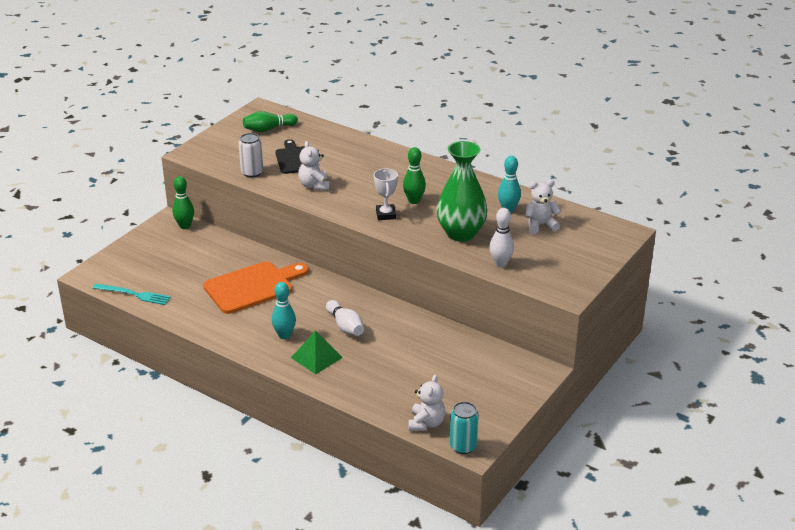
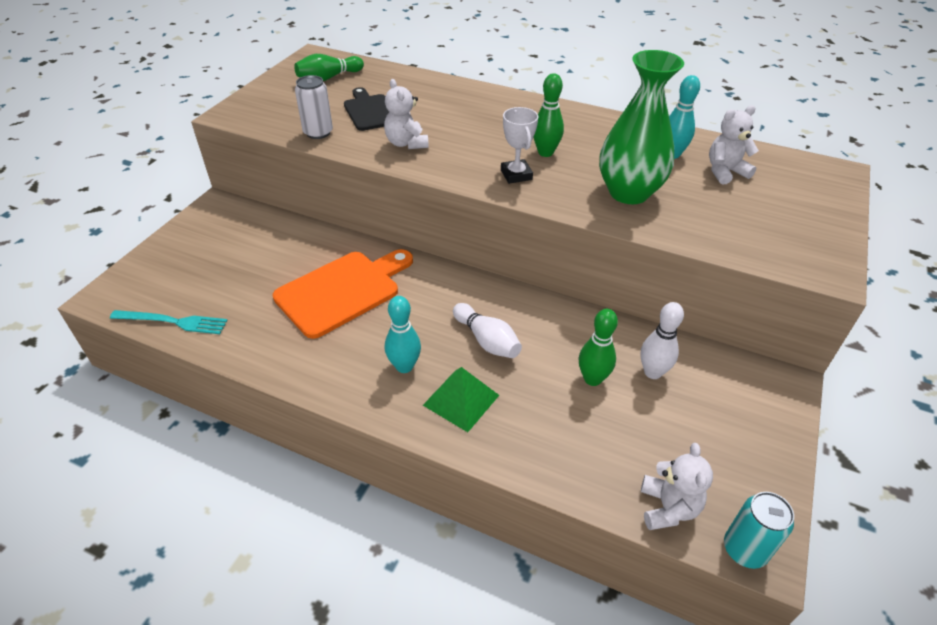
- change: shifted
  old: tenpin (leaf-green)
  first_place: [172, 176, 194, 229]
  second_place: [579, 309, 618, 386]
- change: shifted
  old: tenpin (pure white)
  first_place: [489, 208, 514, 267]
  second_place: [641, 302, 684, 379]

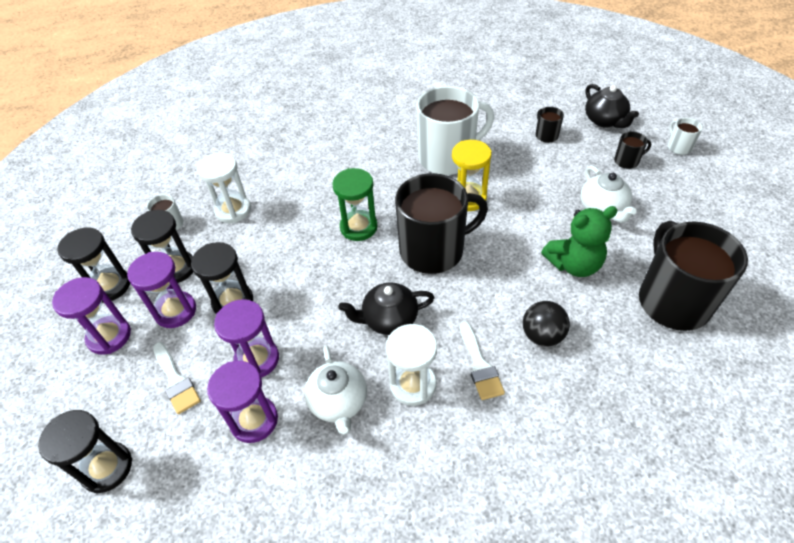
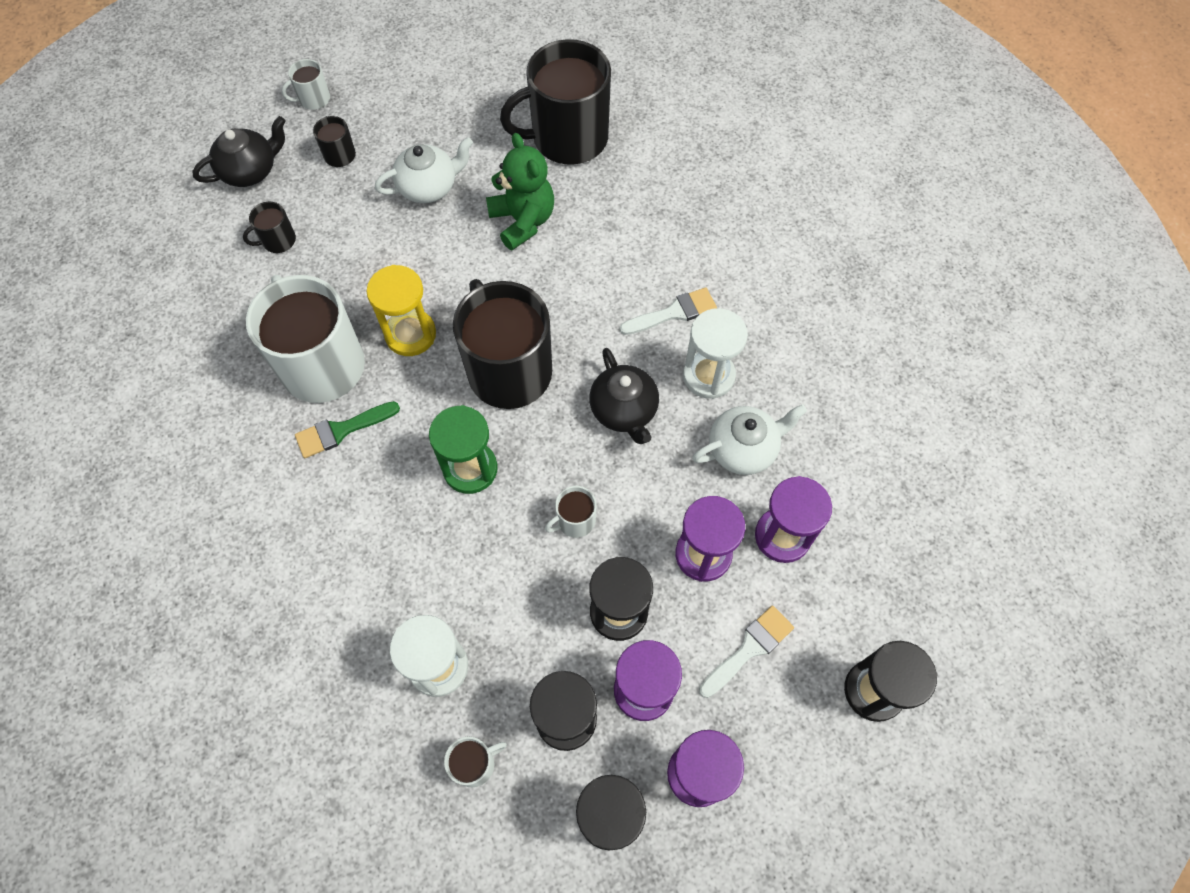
- change: new
  new: paintbrush (leaf-green)
  second_place: [295, 401, 400, 458]
- change: new
  new: mug (pure white)
  second_place: [545, 486, 597, 538]
- change: gone
  old: sphere (jet-black)
  first_place: [523, 301, 570, 347]

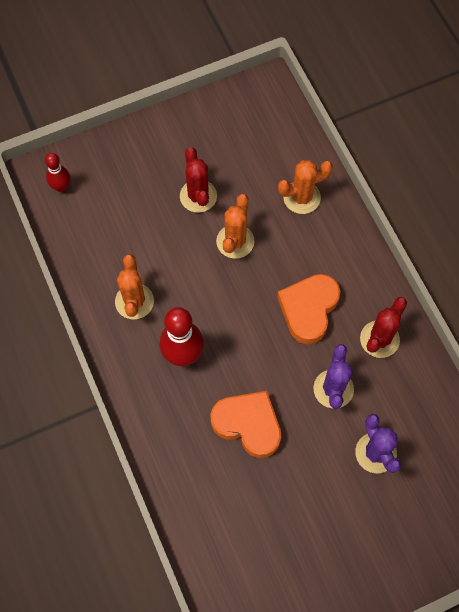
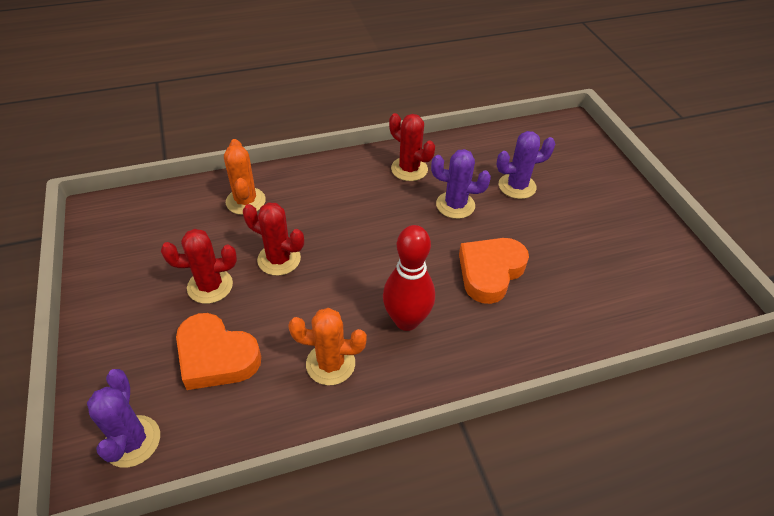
- change: swapped
  old: tenpin (crimson)
  new: saguaro cactus (royal purple)
  first_place: [45, 153, 70, 192]
  second_place: [87, 369, 160, 468]
- change: shifted
  old: heart (orange)
  first_place: [277, 274, 340, 344]
  second_place: [176, 313, 261, 390]
- change: repainted
  old: saguaro cactus (orange)
  new: saguaro cactus (crimson)
  first_place: [216, 194, 255, 259]
  second_place: [243, 202, 304, 276]

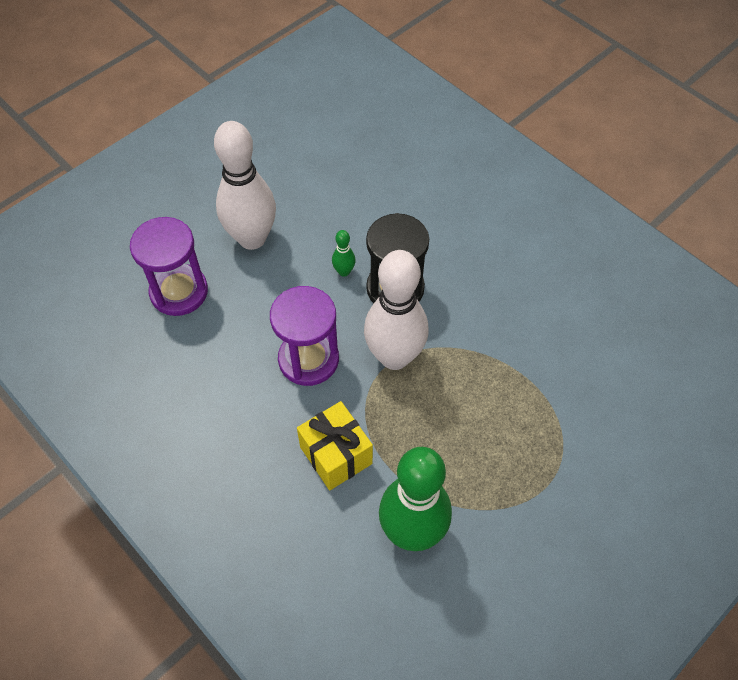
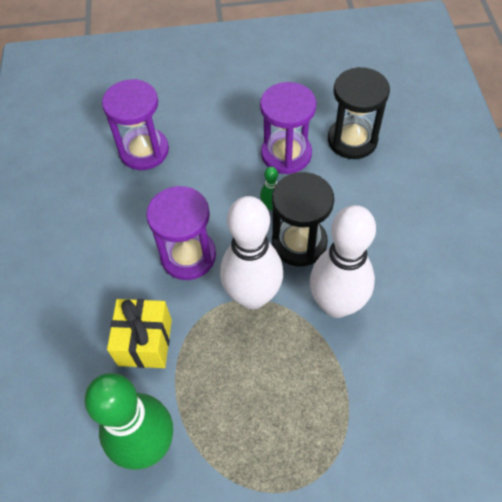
- change: new
  new: sandglass (royal purple)
  second_place: [260, 82, 316, 174]
- change: shifted
  old: tenpin (pure white)
  first_place: [214, 121, 276, 250]
  second_place: [310, 205, 376, 318]
- change: new
  new: sandglass (jet-black)
  second_place: [328, 67, 390, 159]

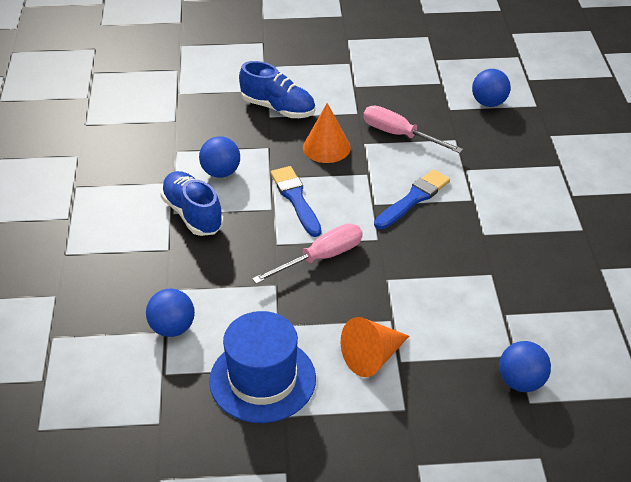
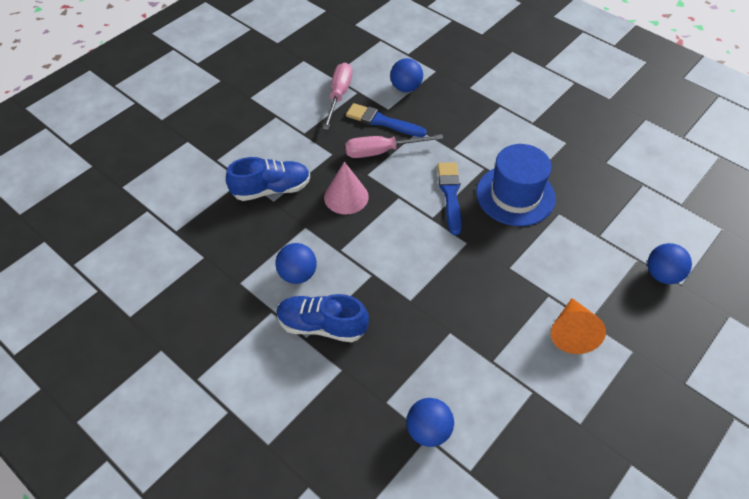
- change: shifted
  old: hand screwdriver (rose-pink)
  first_place: [252, 224, 363, 284]
  second_place: [323, 62, 352, 130]
- change: repainted
  old: cone shape (orange)
  new: cone shape (rose-pink)
  first_place: [303, 103, 351, 163]
  second_place: [324, 161, 369, 215]
- change: shifted
  old: paintbrush (royal blue)
  first_place: [271, 166, 322, 237]
  second_place: [346, 103, 427, 137]
- change: shifted
  old: top hat (royal blue)
  first_place: [209, 311, 316, 423]
  second_place: [476, 144, 556, 226]

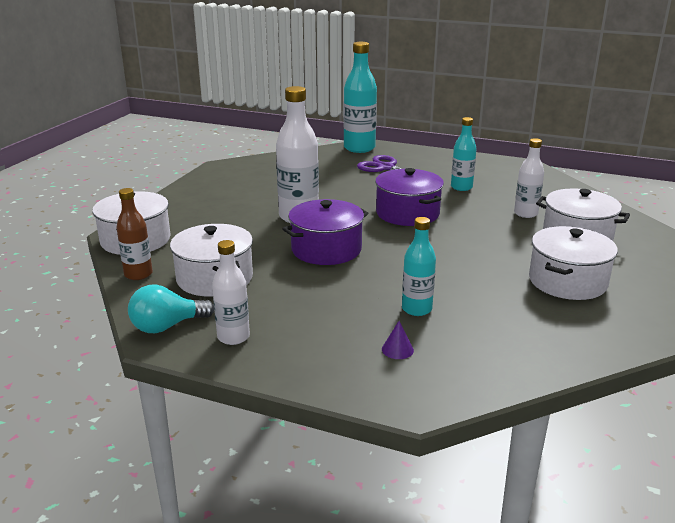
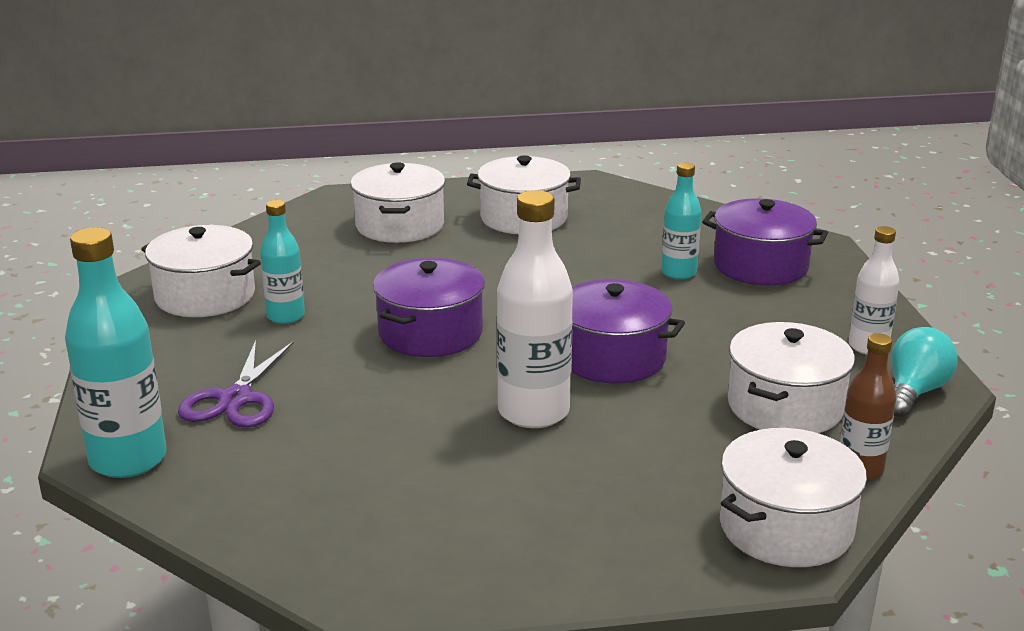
- change: new
  new: pot (pure white)
  second_place: [141, 225, 261, 317]
- change: swapped
  old: cone shape (royal purple)
  new: pot (royal purple)
  first_place: [382, 321, 414, 359]
  second_place: [702, 198, 828, 285]
- change: rotated
  old: light bulb (turquoise)
  first_place: [128, 284, 214, 333]
  second_place: [891, 327, 958, 417]
  degrees: -90
- change: gone
  old: flask (pure white)
  first_place: [514, 138, 544, 218]

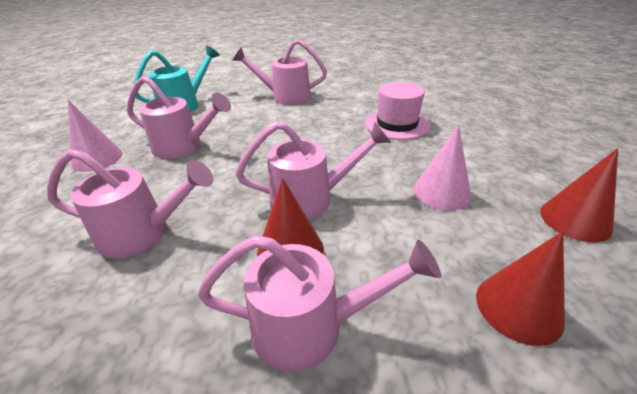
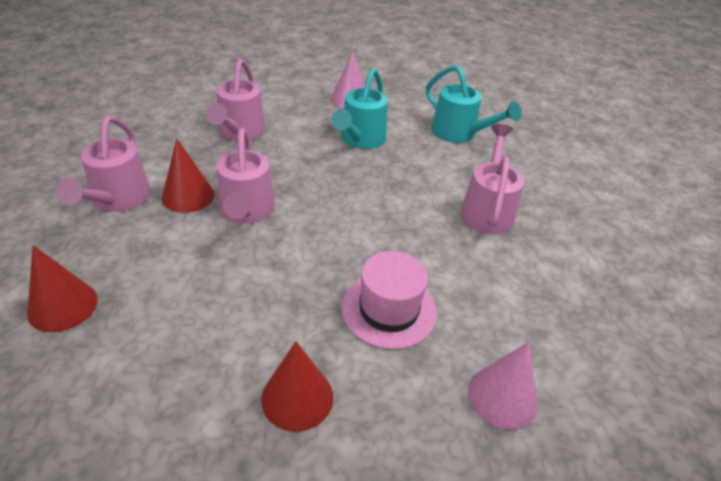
- change: shifted
  old: cone shape (crimson)
  first_place: [540, 148, 618, 242]
  second_place: [261, 341, 333, 432]
- change: repainted
  old: watering pot (rose-pink)
  new: watering pot (turquoise)
  first_place: [127, 76, 231, 159]
  second_place: [331, 68, 388, 149]
- change: shifted
  old: cone shape (rose-pink)
  first_place: [413, 125, 471, 210]
  second_place: [468, 342, 538, 430]

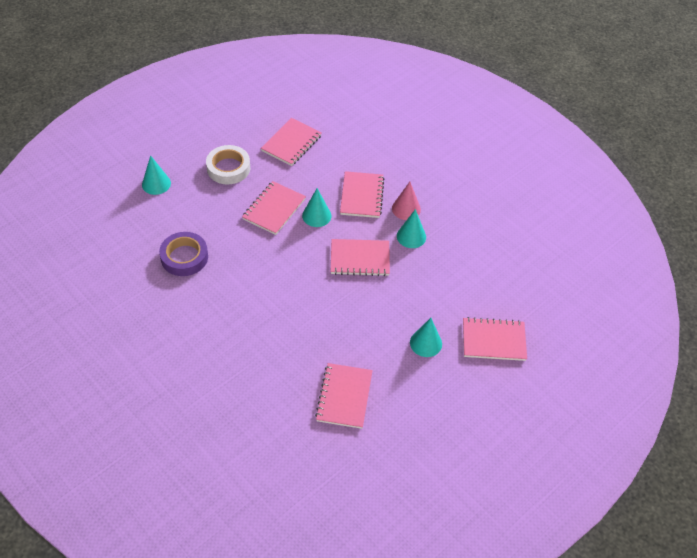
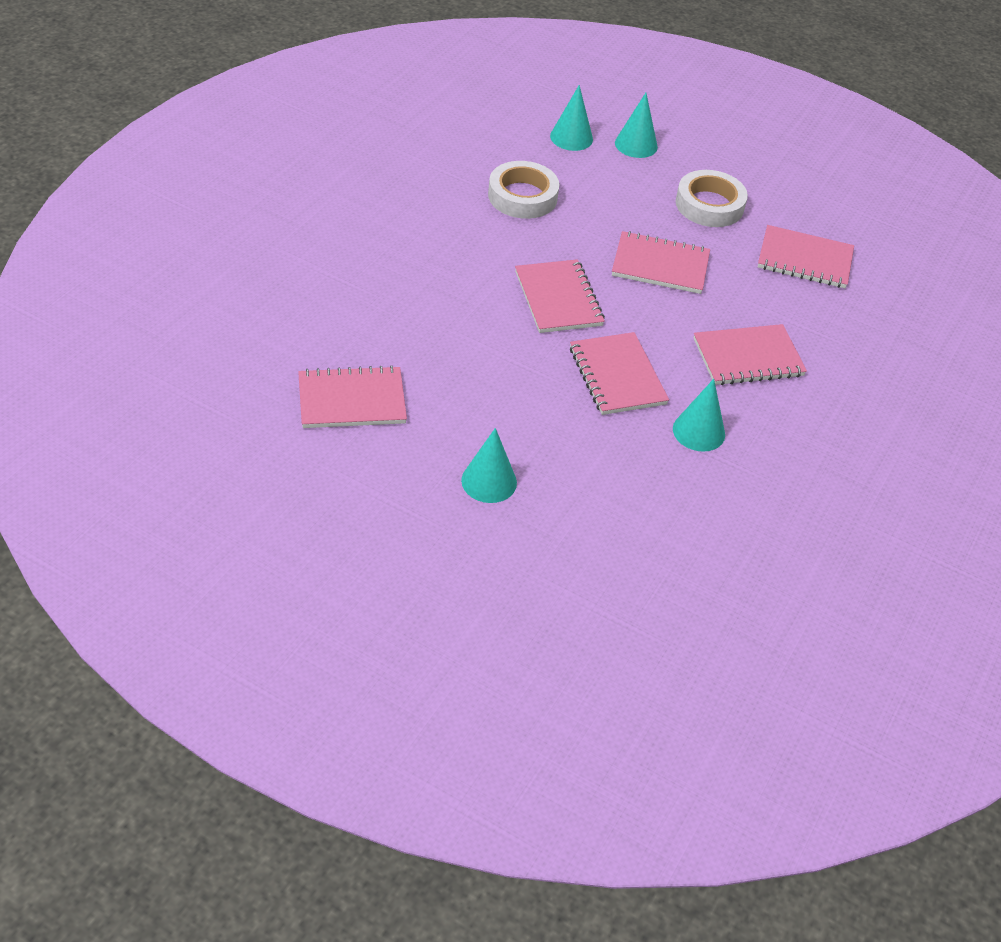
- change: repainted
  old: sticky tape (royal purple)
  new: sticky tape (pure white)
  first_place: [159, 232, 208, 276]
  second_place: [488, 161, 559, 219]
- change: shifted
  old: notepad (rose-pink)
  first_place: [463, 317, 527, 361]
  second_place: [515, 259, 605, 333]
- change: shifted
  old: cone shape (turquoise)
  first_place: [302, 188, 332, 227]
  second_place: [550, 85, 593, 151]
- change: gone
  old: cone shape (rose-pink)
  first_place: [392, 182, 421, 220]

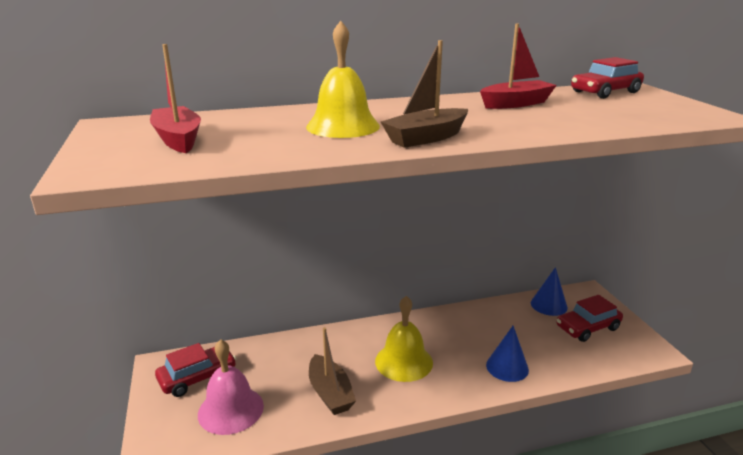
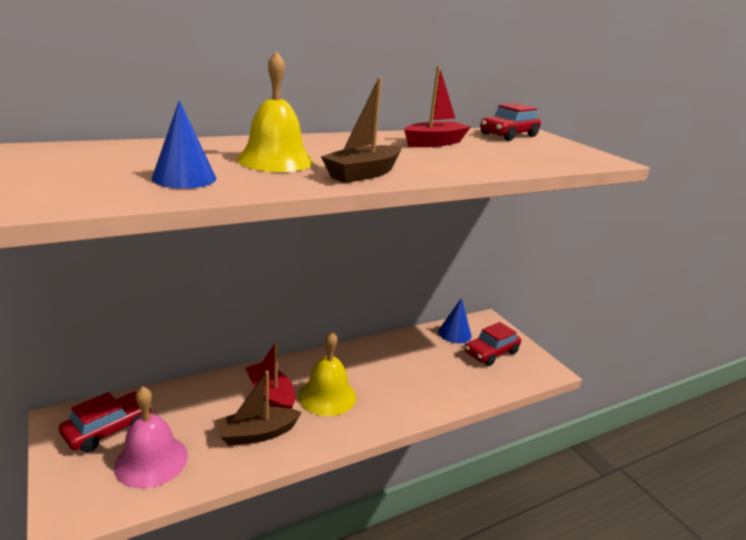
- change: shifted
  old: cone shape (royal blue)
  first_place: [486, 326, 529, 382]
  second_place: [151, 100, 216, 189]
- change: rotated
  old: sailboat (dark brown)
  first_place: [309, 327, 356, 415]
  second_place: [216, 371, 302, 446]
  degrees: 105
- change: shifted
  old: sailboat (crimson)
  first_place: [150, 44, 201, 153]
  second_place: [245, 341, 295, 409]

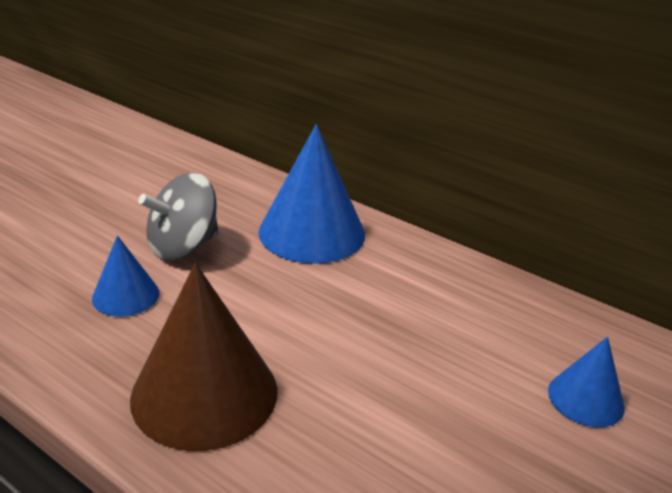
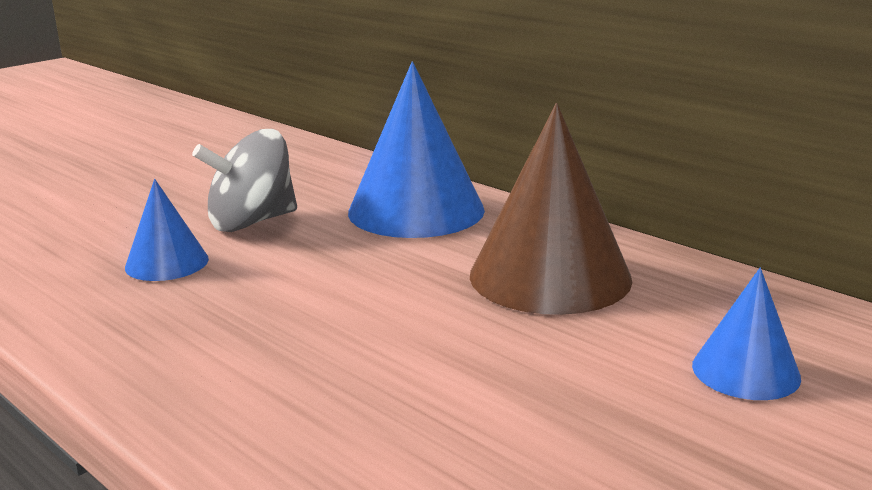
- change: shifted
  old: cone shape (dark brown)
  first_place: [130, 263, 277, 451]
  second_place: [470, 103, 633, 315]

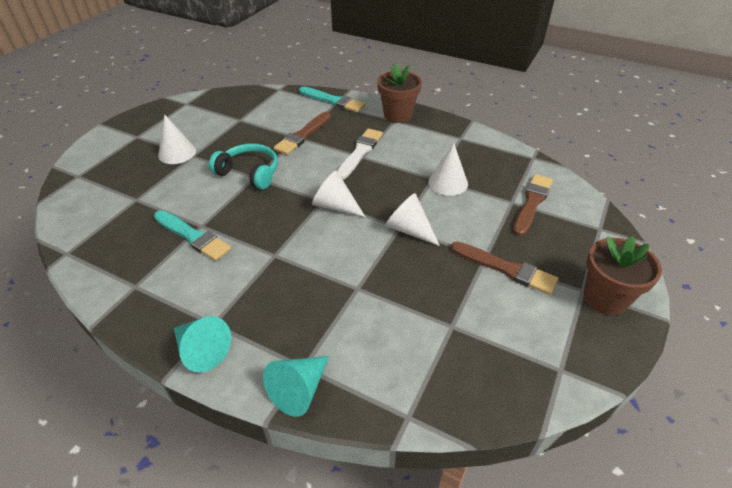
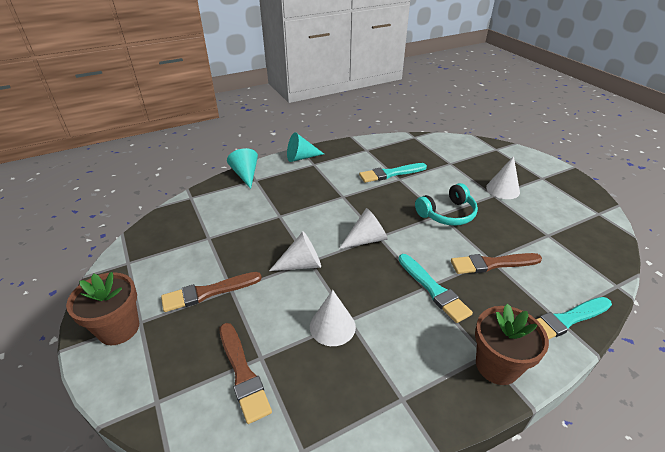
- change: repainted
  old: paintbrush (pure white)
  new: paintbrush (turquoise)
  first_place: [337, 128, 383, 179]
  second_place: [398, 254, 473, 323]
- change: rotated
  old: paintbrush (dark brown)
  first_place: [274, 112, 331, 155]
  second_place: [451, 253, 542, 274]
  degrees: -75

